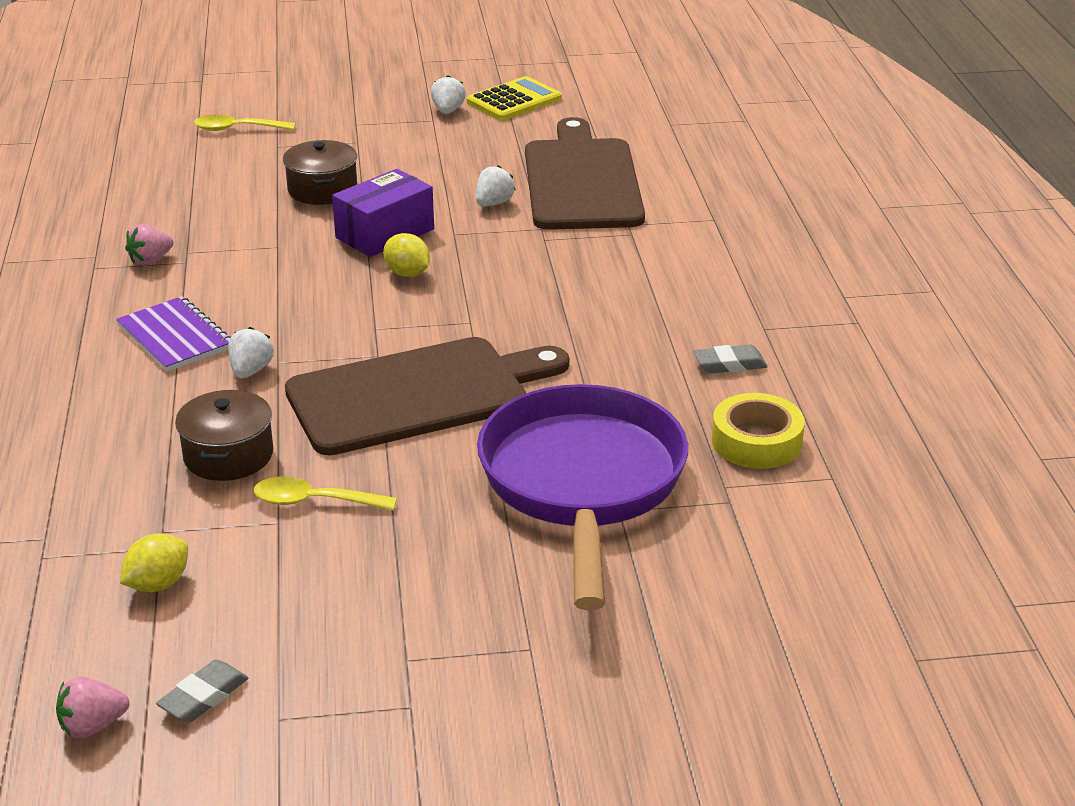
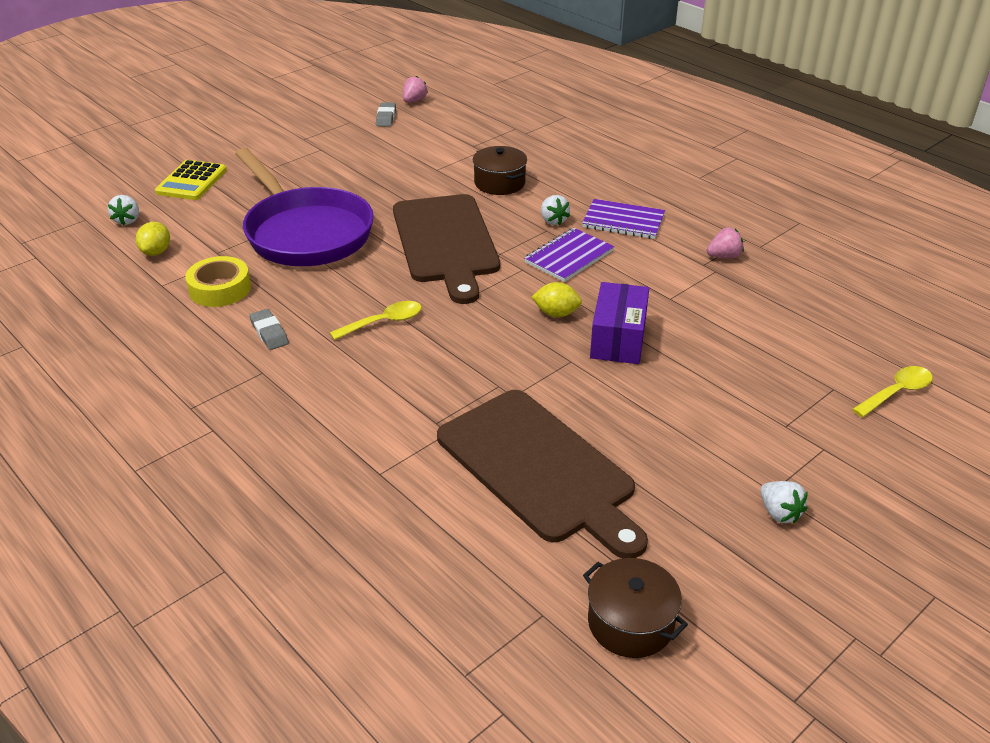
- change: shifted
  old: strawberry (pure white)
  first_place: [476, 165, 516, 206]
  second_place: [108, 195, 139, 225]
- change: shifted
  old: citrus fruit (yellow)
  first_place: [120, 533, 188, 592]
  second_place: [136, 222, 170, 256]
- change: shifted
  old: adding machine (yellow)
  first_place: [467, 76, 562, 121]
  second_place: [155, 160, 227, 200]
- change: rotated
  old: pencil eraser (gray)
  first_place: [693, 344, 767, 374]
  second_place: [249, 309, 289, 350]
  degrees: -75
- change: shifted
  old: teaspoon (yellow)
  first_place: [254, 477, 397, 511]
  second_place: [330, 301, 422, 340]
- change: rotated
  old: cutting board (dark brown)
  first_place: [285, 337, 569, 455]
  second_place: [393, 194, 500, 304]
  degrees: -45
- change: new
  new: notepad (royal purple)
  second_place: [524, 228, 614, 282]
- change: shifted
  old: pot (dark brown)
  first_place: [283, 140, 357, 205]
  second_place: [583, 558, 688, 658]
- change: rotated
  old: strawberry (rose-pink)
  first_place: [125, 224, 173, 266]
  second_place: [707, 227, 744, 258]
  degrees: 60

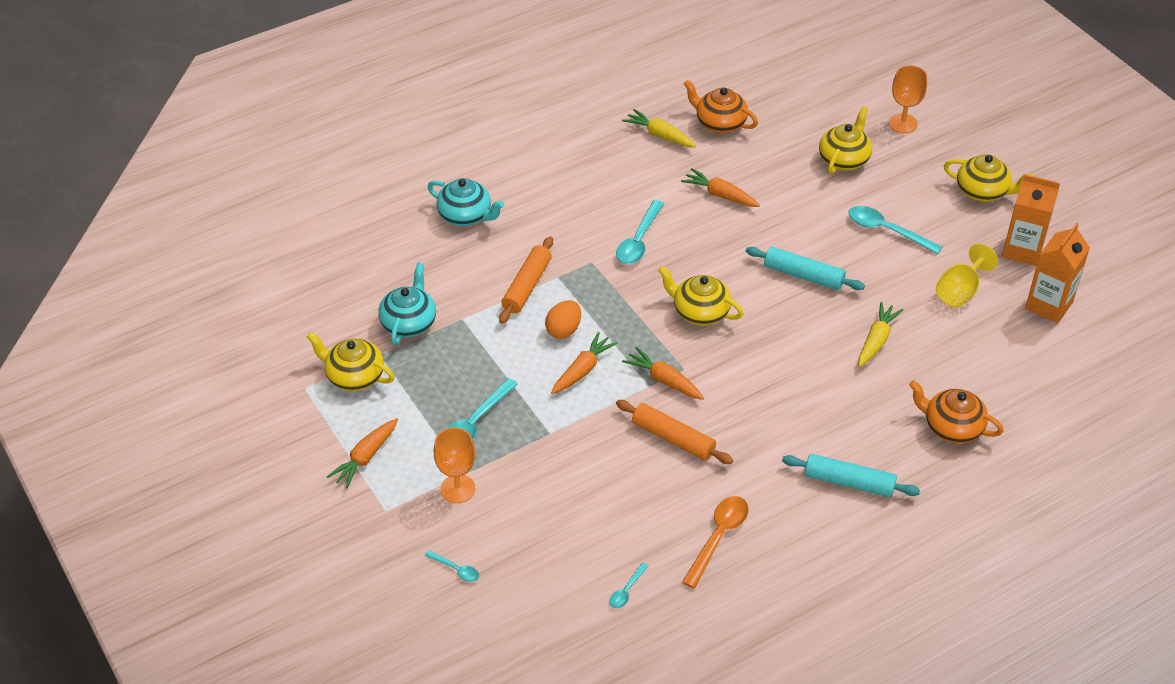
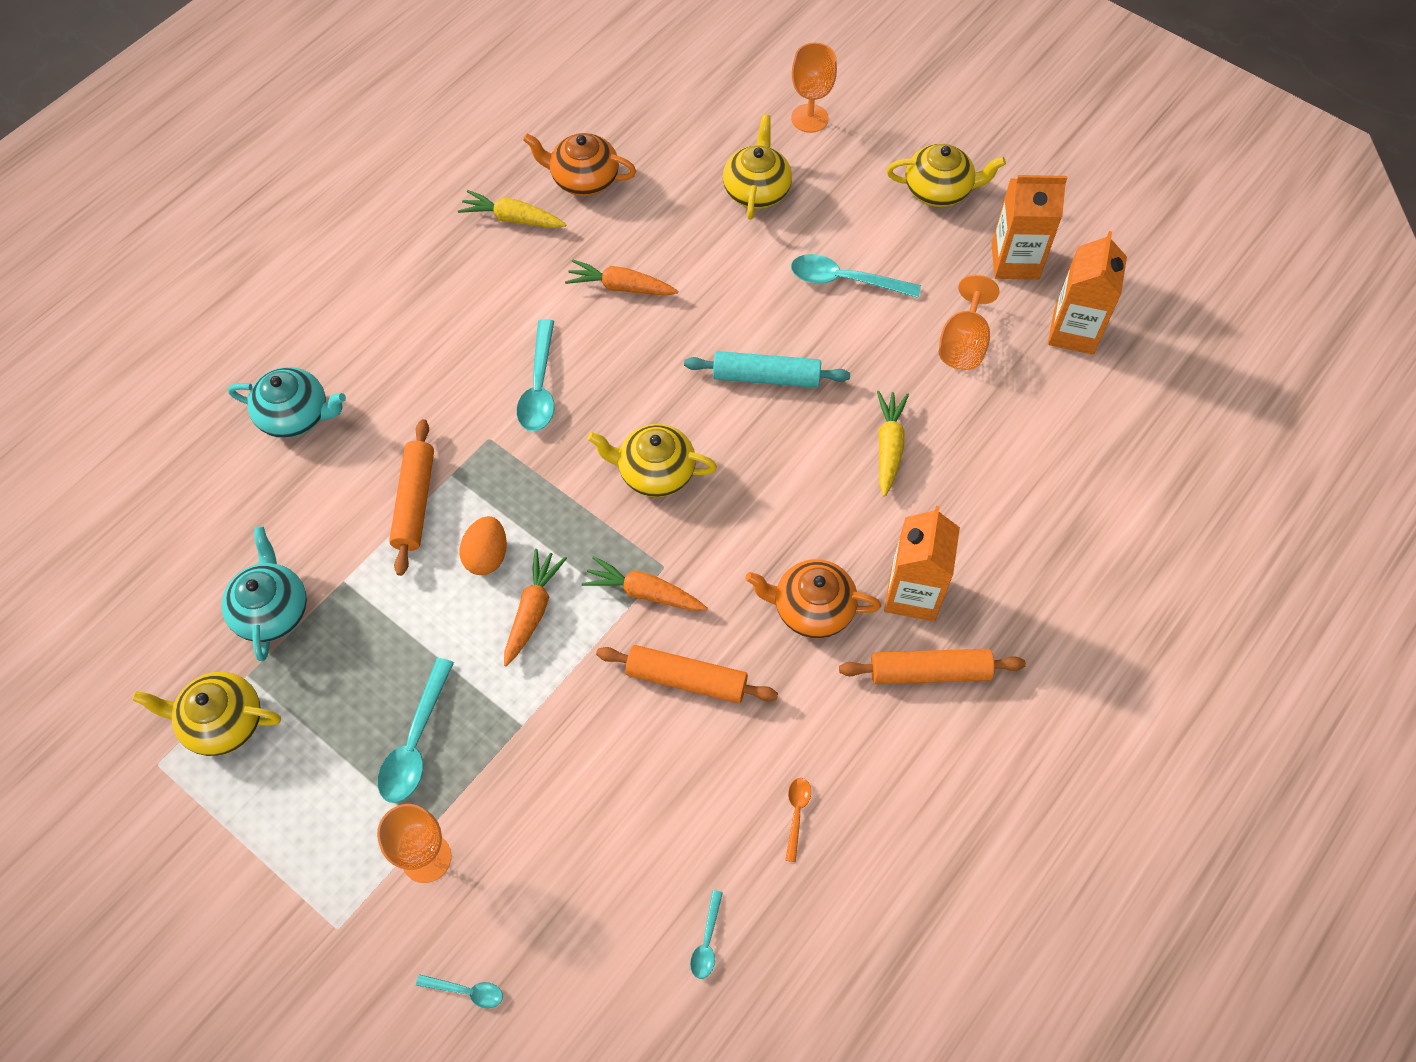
- change: shifted
  old: tea pot (orange)
  first_place: [909, 380, 1004, 443]
  second_place: [745, 559, 881, 638]
- change: scaled
  old: teaspoon (orange)
  first_place: [682, 496, 749, 588]
  second_place: [785, 778, 811, 862]
  factor: 0.53
- change: repainted
  old: pastry roller (turquoise)
  new: pastry roller (orange)
  first_place: [782, 454, 920, 497]
  second_place: [839, 649, 1026, 684]
- change: new
  new: juice carton (orange)
  second_place: [884, 506, 960, 622]
- change: repainted
  old: wine glass (yellow)
  new: wine glass (orange)
  first_place: [936, 243, 998, 307]
  second_place: [939, 275, 999, 370]
- change: gone
  old: toy carrot (orange)
  first_place: [327, 418, 398, 488]

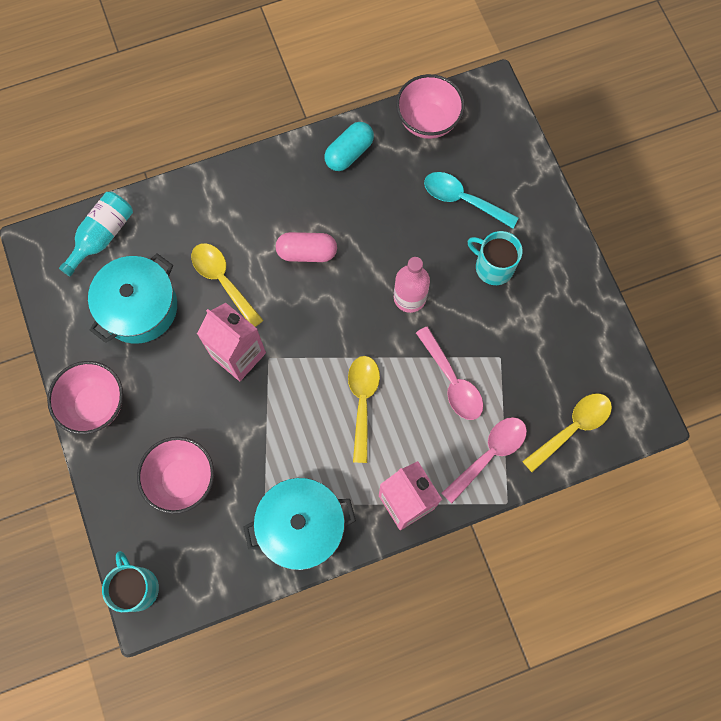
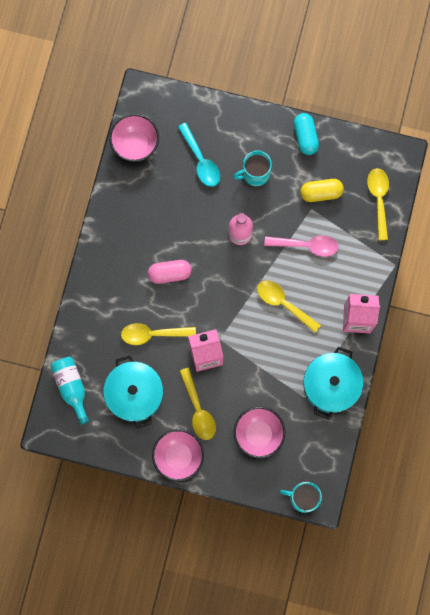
- change: rotated
  old: pill shape (rose-pink)
  first_place: [276, 232, 337, 262]
  second_place: [148, 260, 192, 284]
  degrees: 45
- change: rotated
  old: teaspoon (turquoise)
  first_place: [424, 172, 519, 228]
  second_place: [178, 123, 220, 187]
  degrees: -90
- change: new
  new: teaspoon (yellow)
  second_place: [180, 368, 216, 440]
- change: shifted
  old: pill shape (turquoise)
  first_place: [324, 122, 374, 171]
  second_place: [294, 113, 319, 155]
- change: new
  new: pill shape (yellow)
  second_place: [300, 179, 344, 202]
- change: gone
  old: teaspoon (rose-pink)
  first_place: [441, 417, 527, 504]

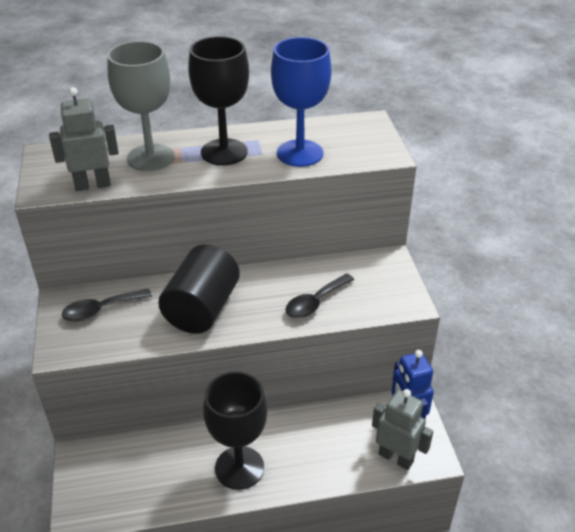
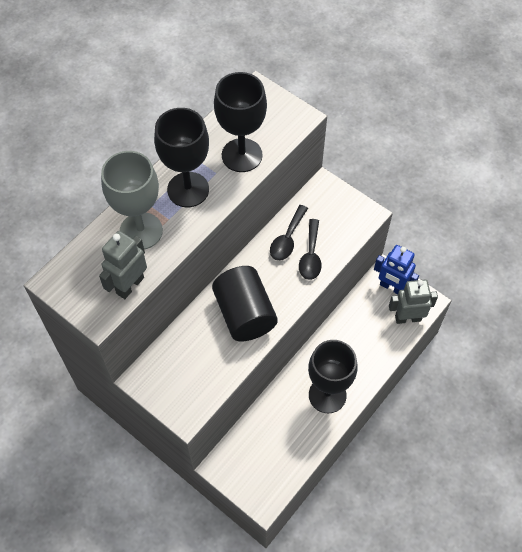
- change: repainted
  old: wine glass (royal blue)
  new: wine glass (jet-black)
  first_place: [271, 37, 331, 167]
  second_place: [214, 72, 267, 172]
- change: shifted
  old: teaspoon (jet-black)
  first_place: [62, 289, 152, 322]
  second_place: [270, 205, 308, 261]

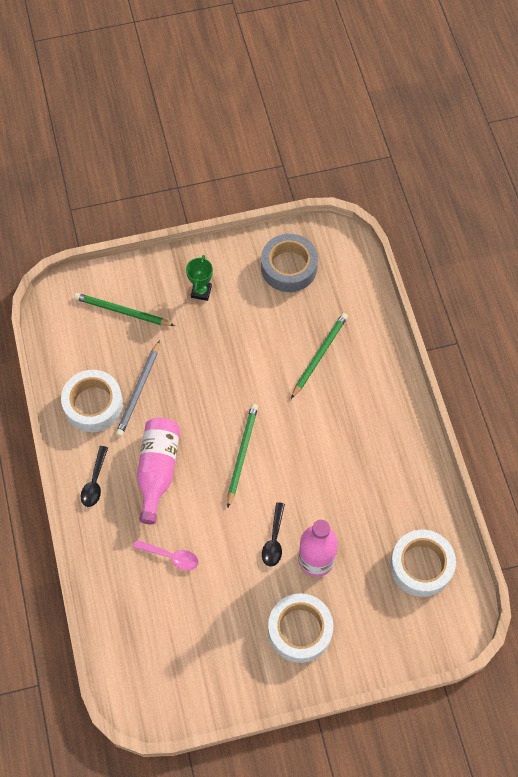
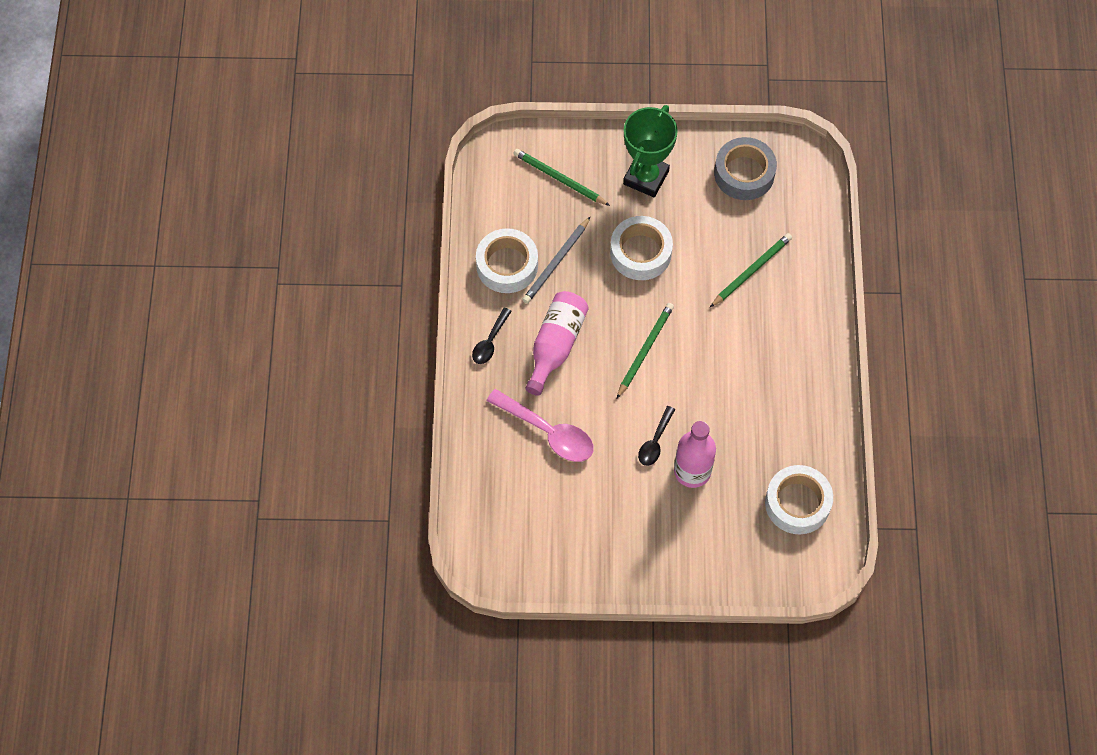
- change: scaled
  old: teaspoon (rose-pink)
  first_place: [133, 540, 199, 570]
  second_place: [486, 389, 594, 462]
  factor: 1.74
- change: shifted
  old: sticky tape (pure white)
  first_place: [268, 593, 333, 663]
  second_place: [610, 216, 673, 280]
- change: scaled
  old: award cup (leaf-green)
  first_place: [186, 255, 213, 301]
  second_place: [623, 105, 678, 197]
  factor: 1.87

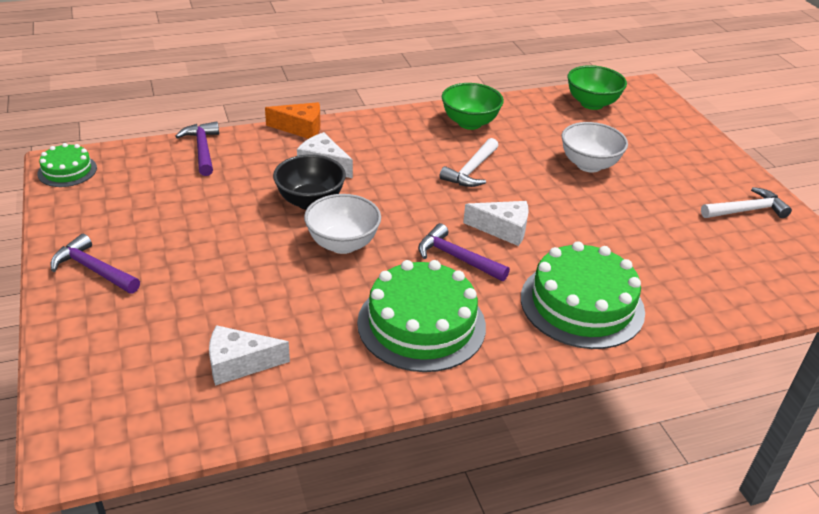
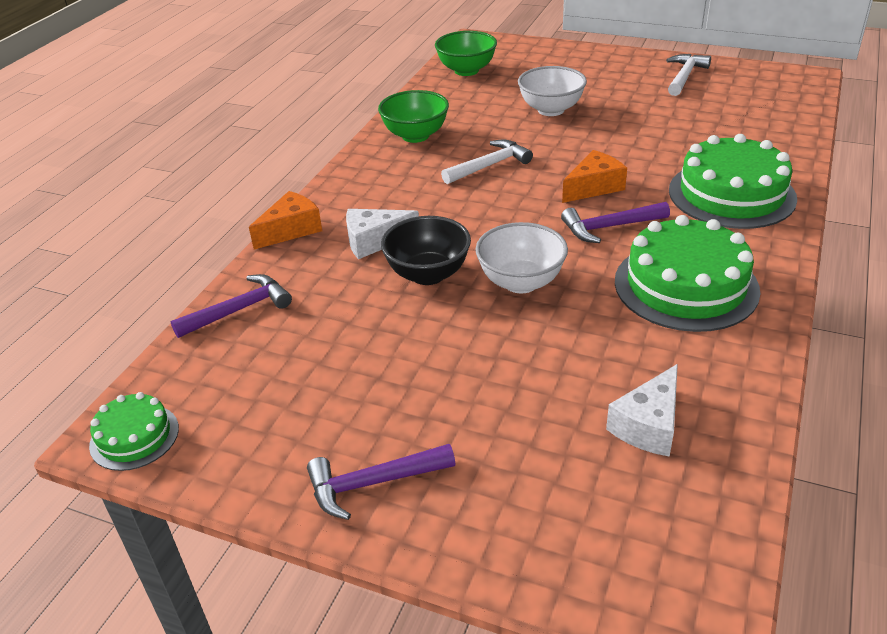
- change: rotated
  old: carpenter's hammer (royal purple)
  first_place: [175, 122, 219, 176]
  second_place: [170, 274, 292, 338]
  degrees: 120
- change: rotated
  old: carpenter's hammer (pure white)
  first_place: [439, 138, 499, 187]
  second_place: [441, 140, 533, 184]
  degrees: -105
- change: repainted
  old: piece of cheese (pure white)
  new: piece of cheese (orange)
  first_place: [463, 201, 529, 246]
  second_place: [562, 150, 627, 203]

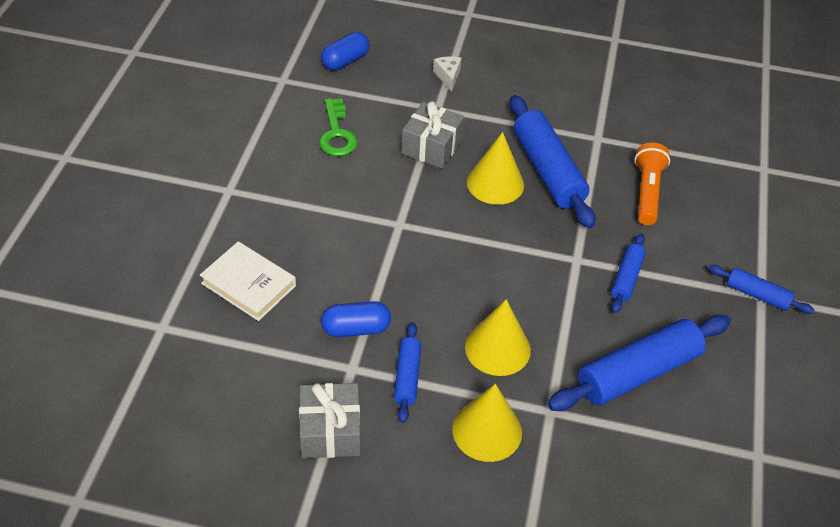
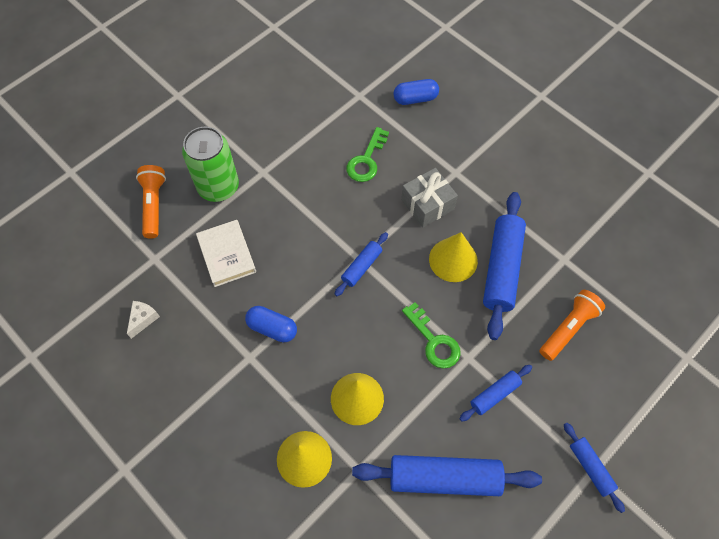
- change: shifted
  old: piece of cheese (pure white)
  first_place: [433, 56, 462, 92]
  second_place: [127, 301, 160, 339]
- change: new
  new: flashlight (orange)
  second_place: [136, 165, 166, 239]
- change: new
  new: soda can (leaf-green)
  second_place: [182, 126, 239, 202]
- change: shifted
  old: pastry roller (royal blue)
  first_place: [394, 322, 421, 423]
  second_place: [334, 232, 388, 296]
- change: new
  new: latchkey (leaf-green)
  second_place: [402, 302, 461, 369]
- change: gone
  old: gift (gray)
  first_place: [299, 383, 360, 458]

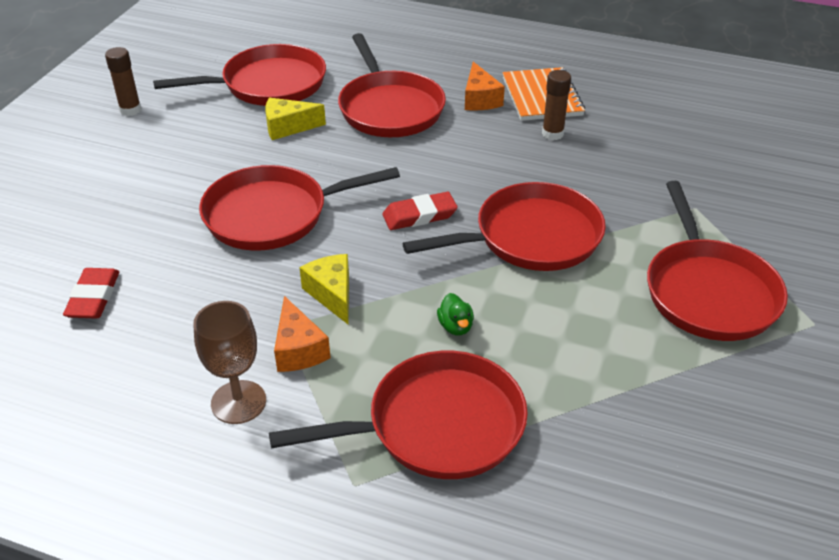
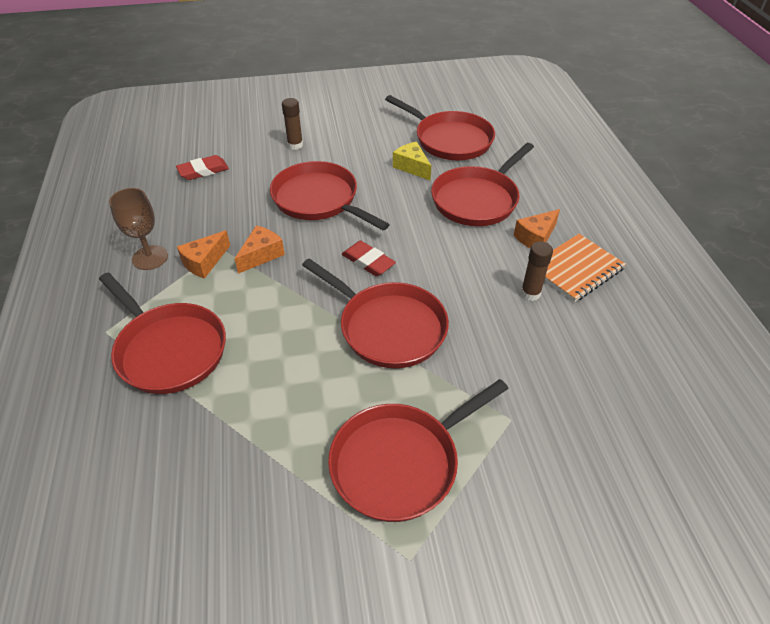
- change: repainted
  old: piece of cheese (yellow)
  new: piece of cheese (orange)
  first_place: [299, 254, 349, 324]
  second_place: [235, 226, 285, 274]
- change: shifted
  old: glue stick (dark brown)
  first_place: [105, 47, 141, 116]
  second_place: [282, 98, 303, 150]
- change: gone
  old: rubber duck (leaf-green)
  first_place: [437, 293, 474, 336]

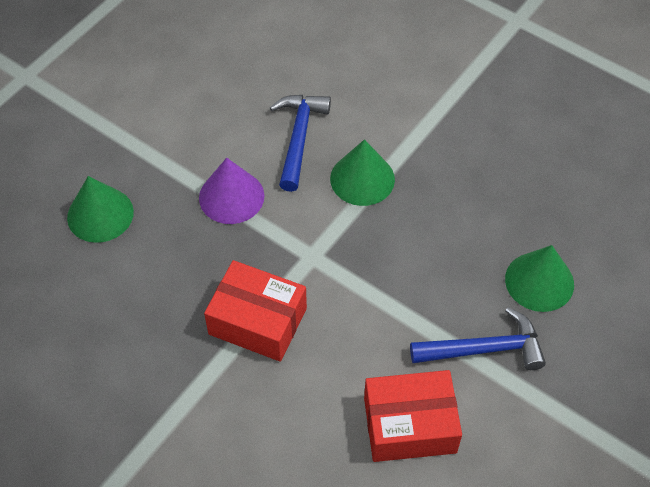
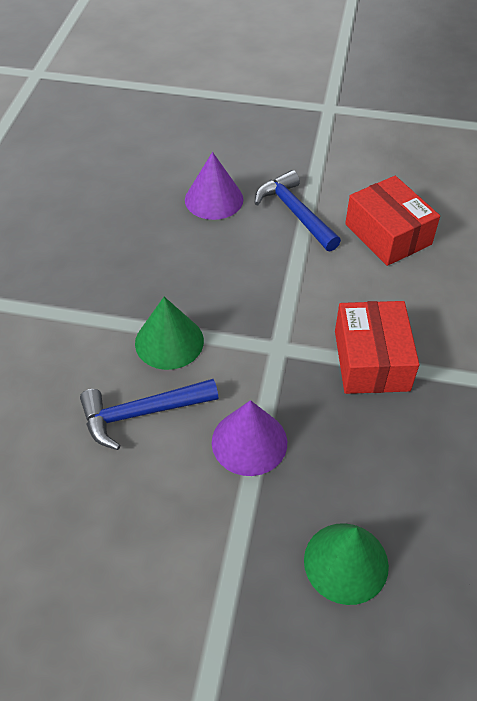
- change: repainted
  old: cone shape (leaf-green)
  new: cone shape (royal purple)
  first_place: [505, 245, 574, 312]
  second_place: [185, 152, 243, 220]

